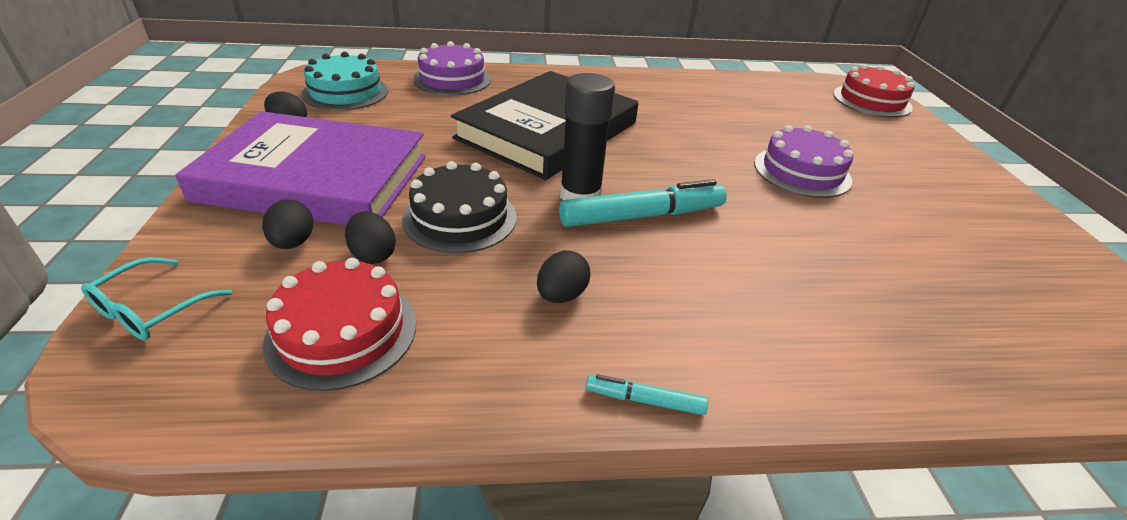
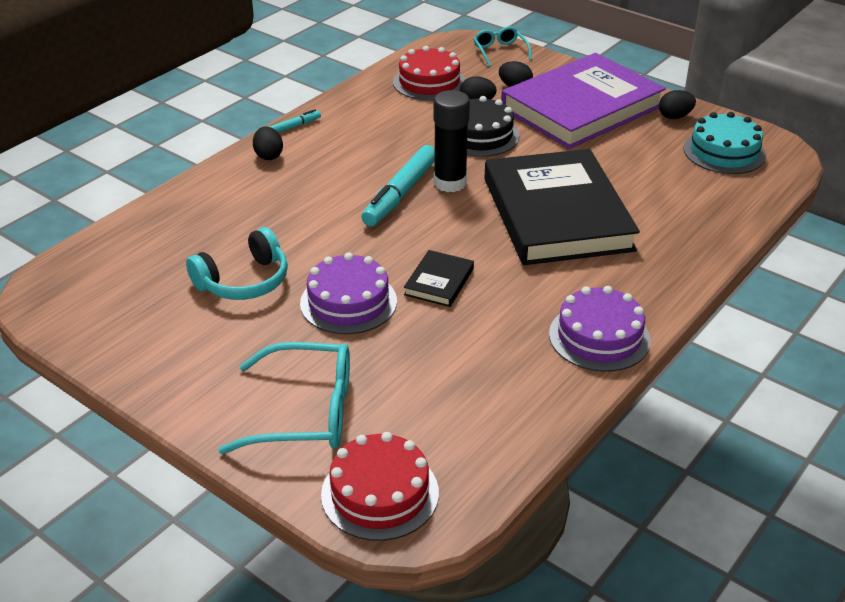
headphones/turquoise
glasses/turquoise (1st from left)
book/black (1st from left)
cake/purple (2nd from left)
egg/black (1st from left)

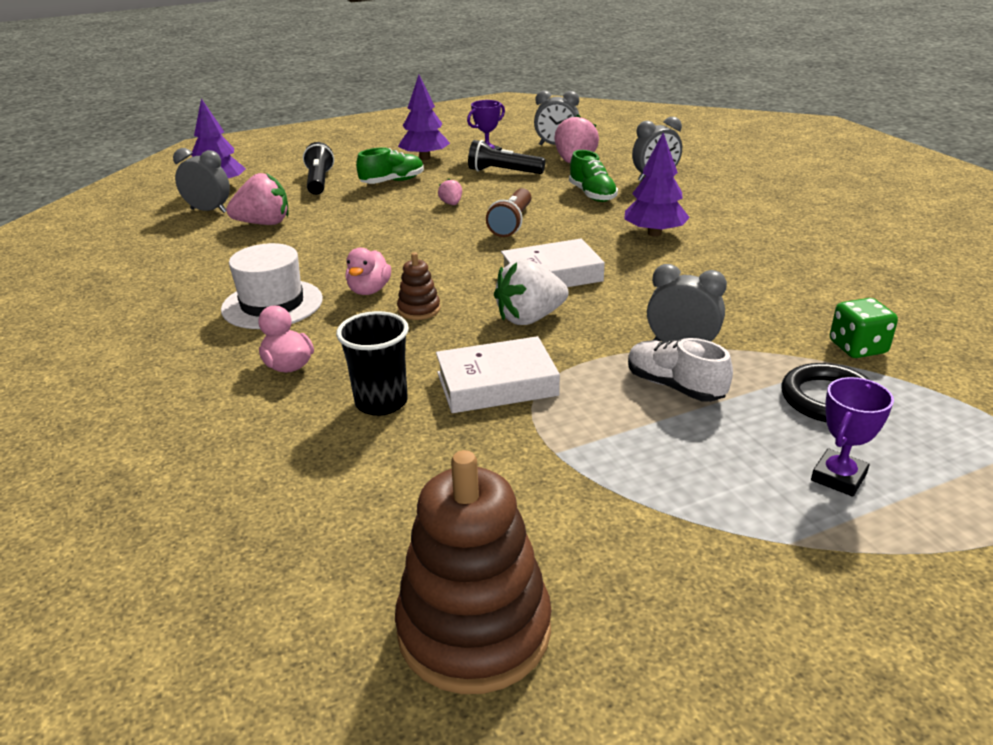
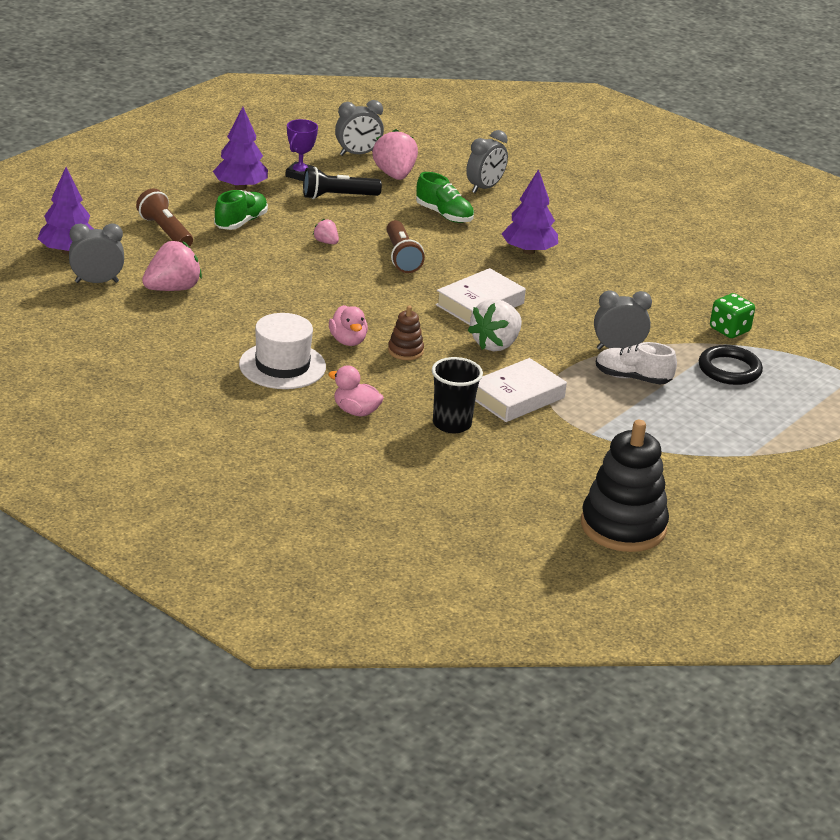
trophy/purple (2nd from left in the first image)
flashlight/brown (1st from left)
stacking toy/black

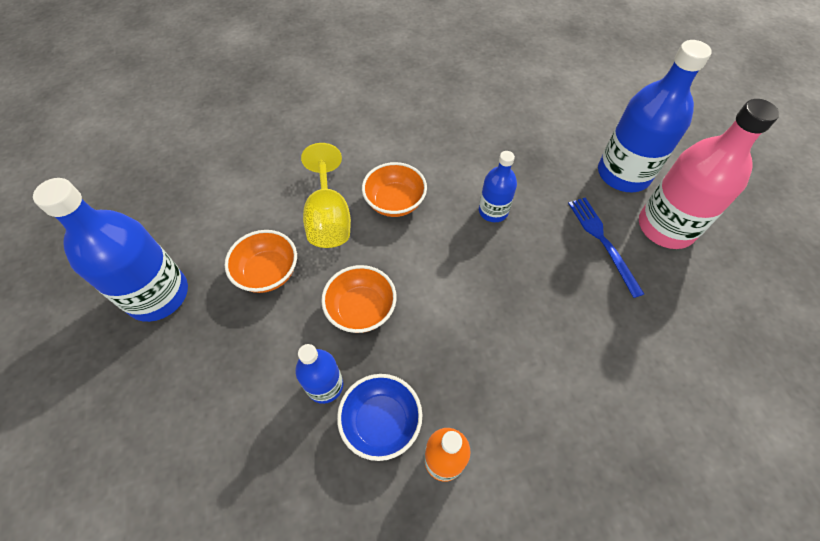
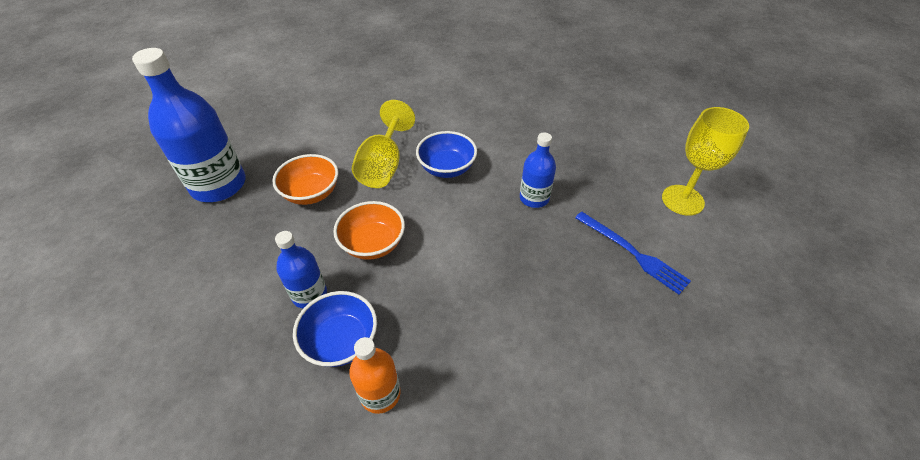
bottle/pink
goblet/yellow (2nd from left)
bowl/blue (2nd from left)
fork/blue

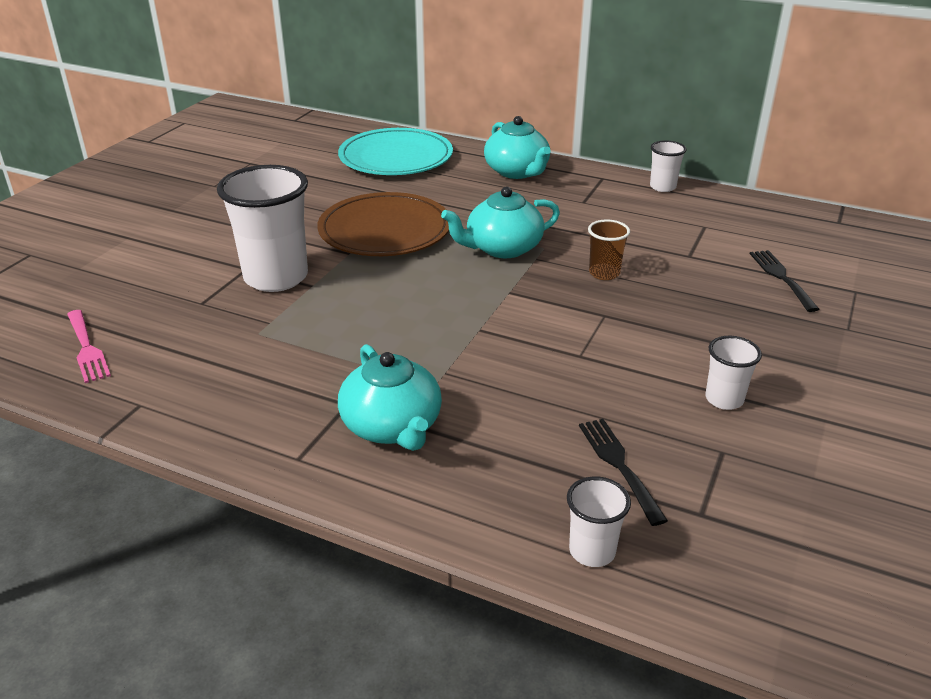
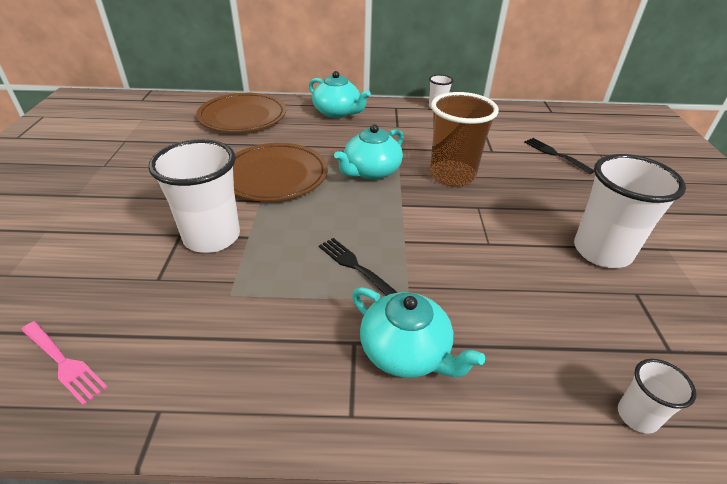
fork/black (1st from left)
plate/brown (1st from left)
cup/brown
cup/white (3rd from left)

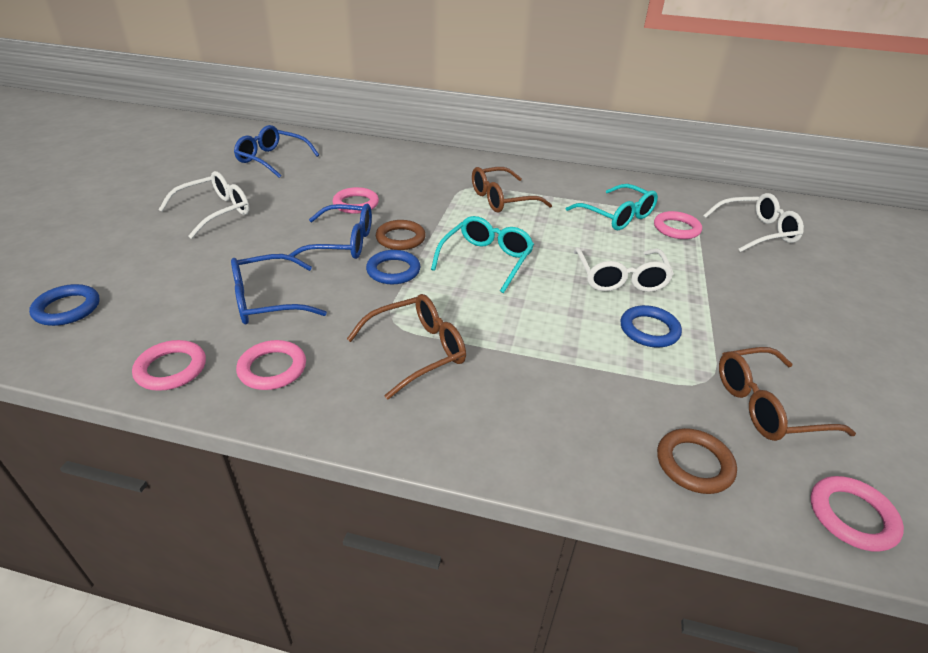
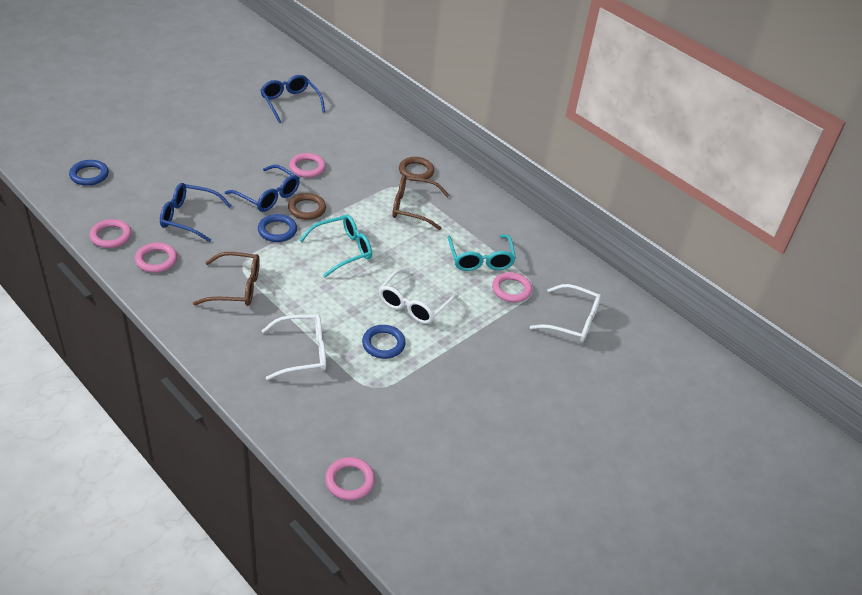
glasses/brown (3rd from left in the first image)
glasses/white (1st from left)
ring/brown (2nd from left)

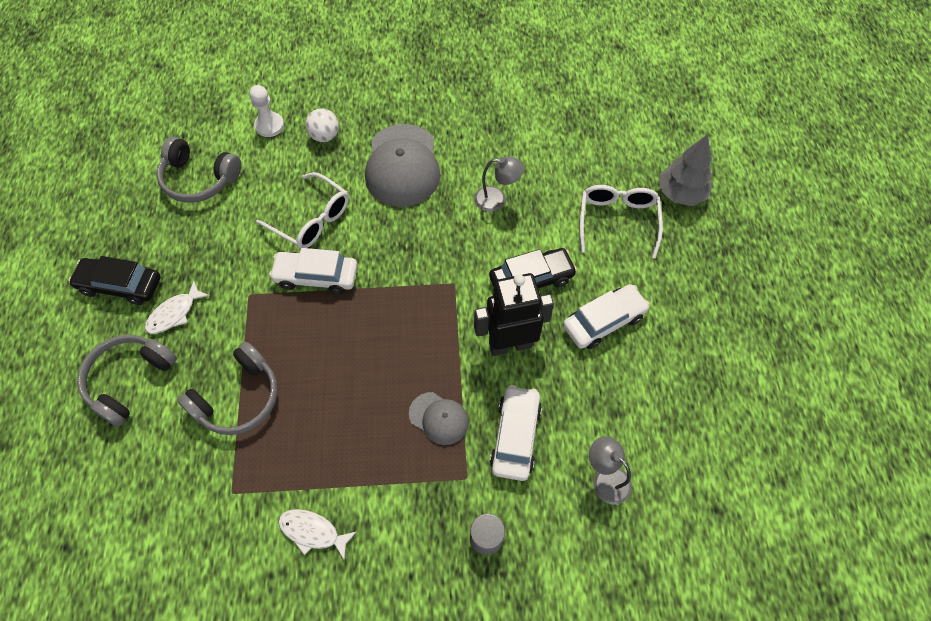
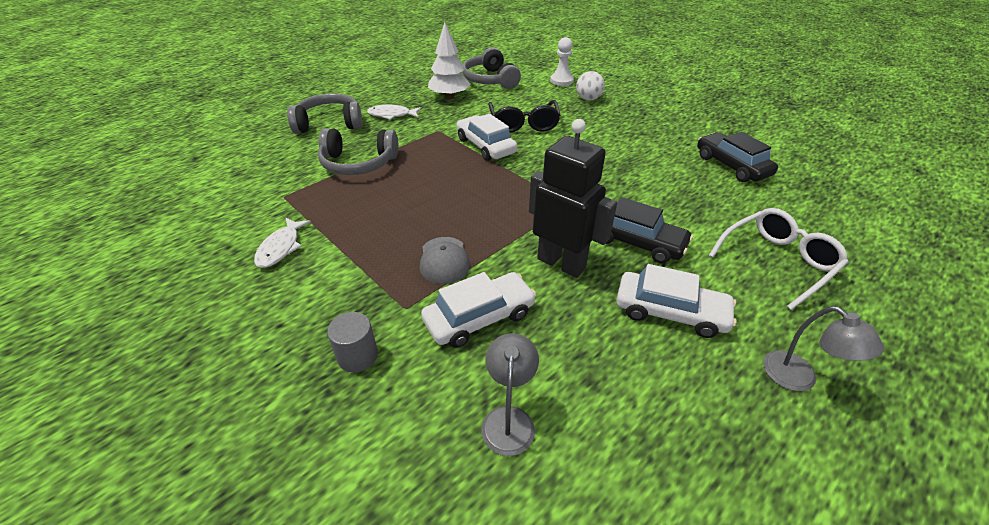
cap/grey (1st from left in the first image)
tree/grey
tree/white
car/black (2nd from left)
lamp/grey (2nd from left)
glasses/black
fish/white (1st from left)

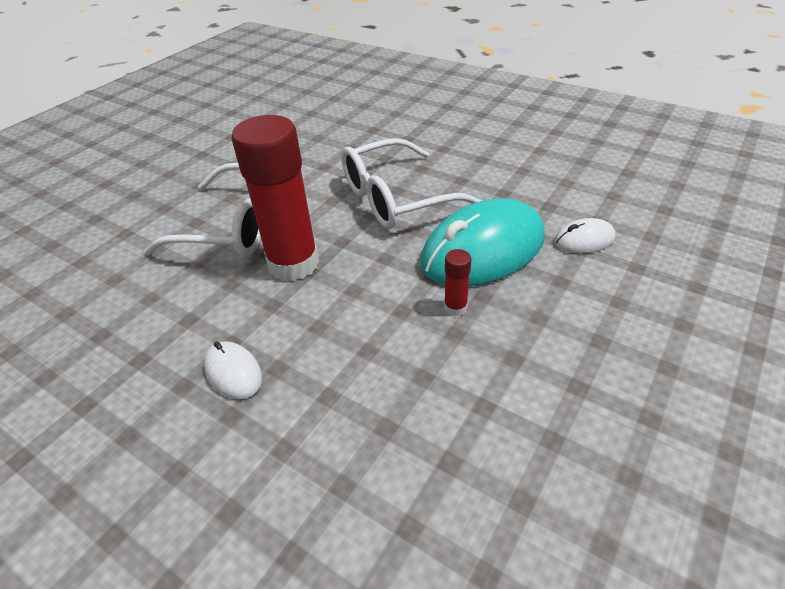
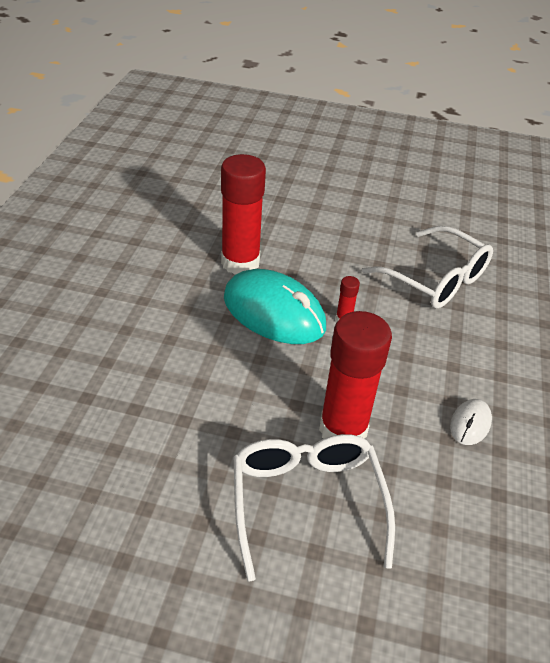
glasses/white (2nd from left)
glue stick/red (1st from left)

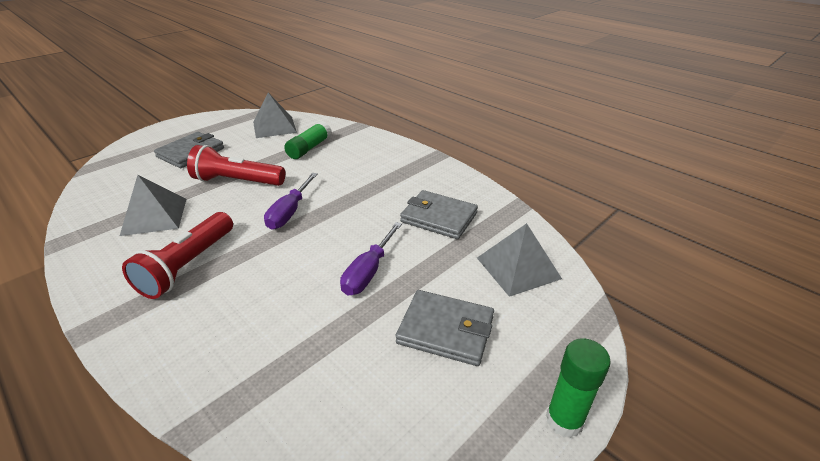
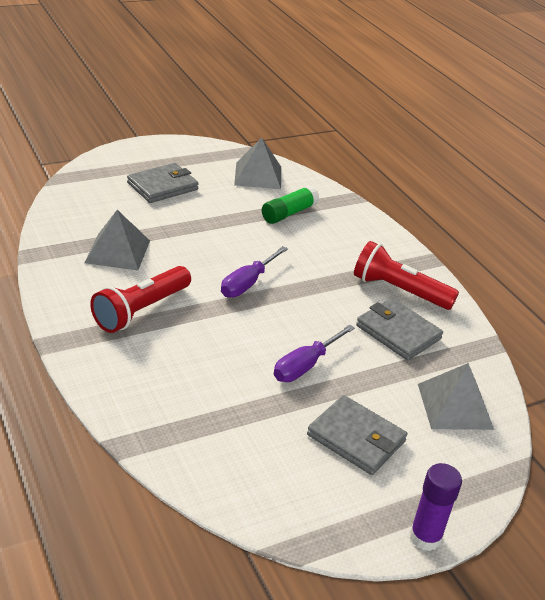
flashlight/red (2nd from left)
glue stick/purple

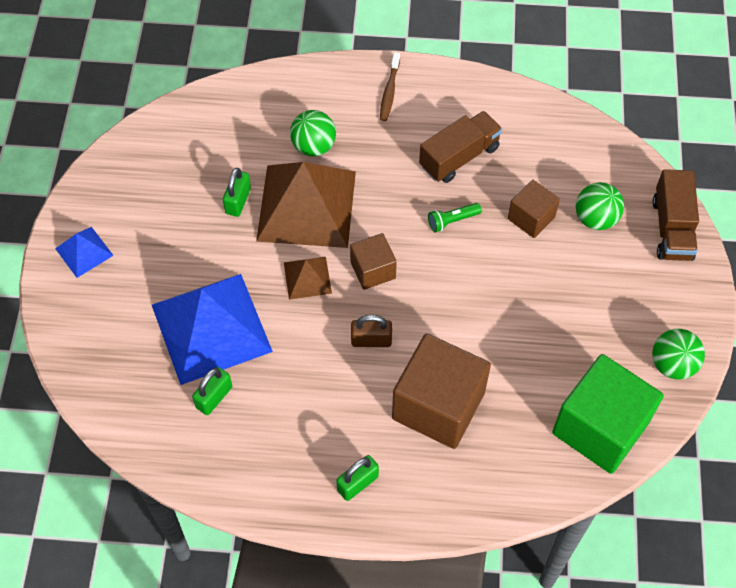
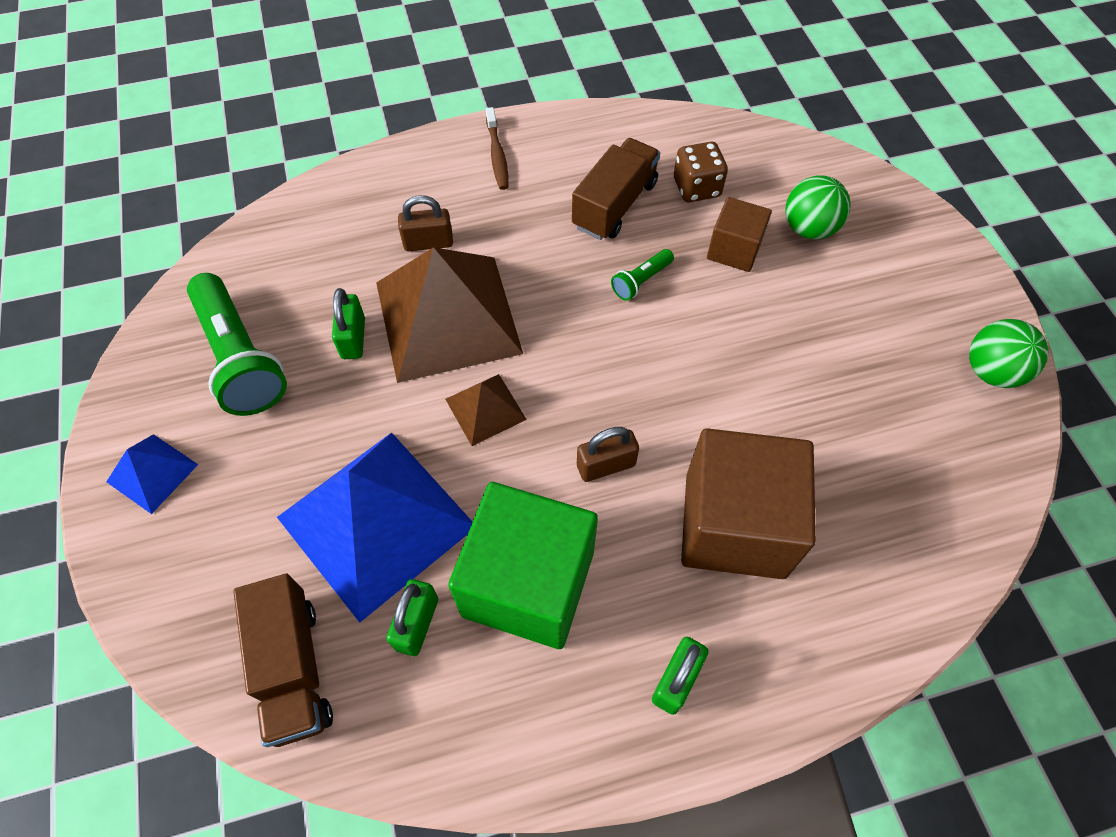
cube/brown (1st from left in the first image)
flashlight/green (1st from left)
dice/brown
cube/green
truck/brown (1st from left)
padlock/brown (1st from left)

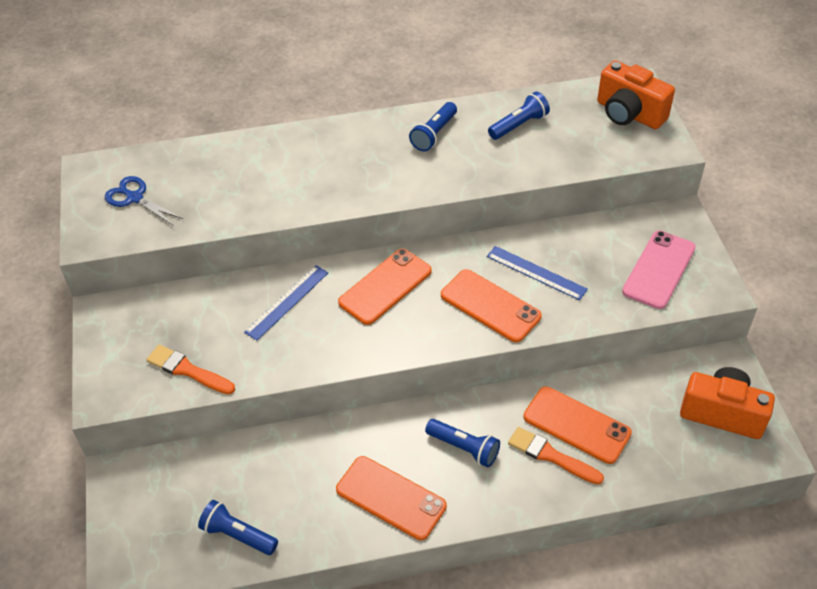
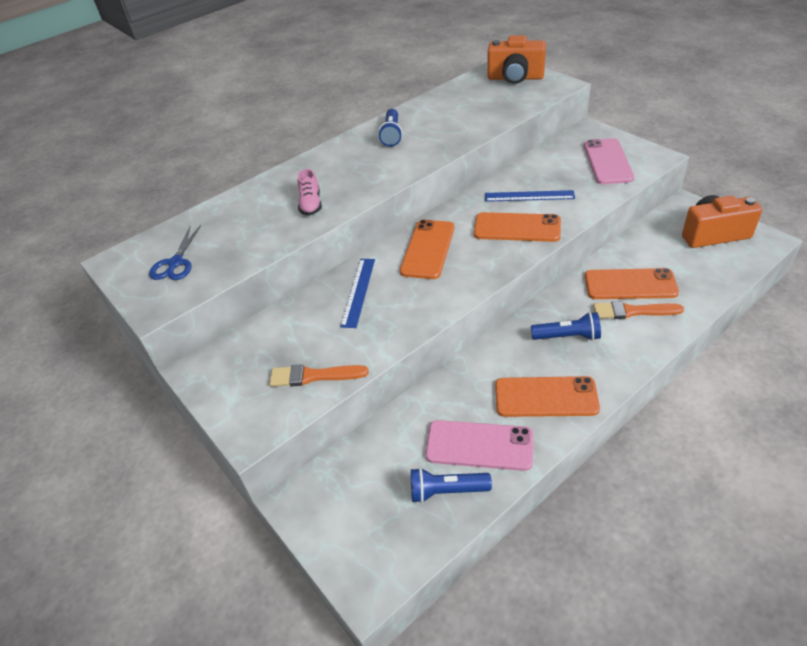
flashlight/blue (4th from left in the first image)
shoe/pink
phone/pink (1st from left)
scissors/blue

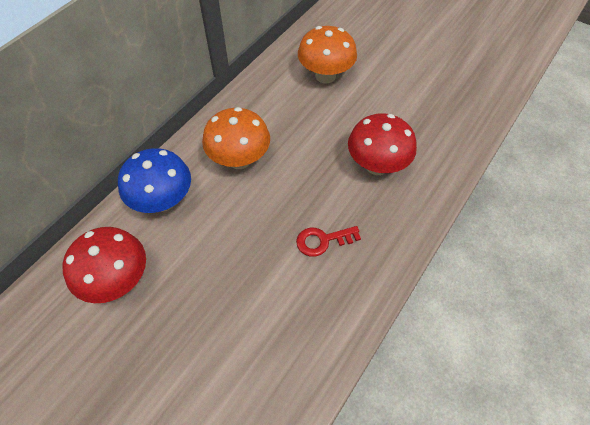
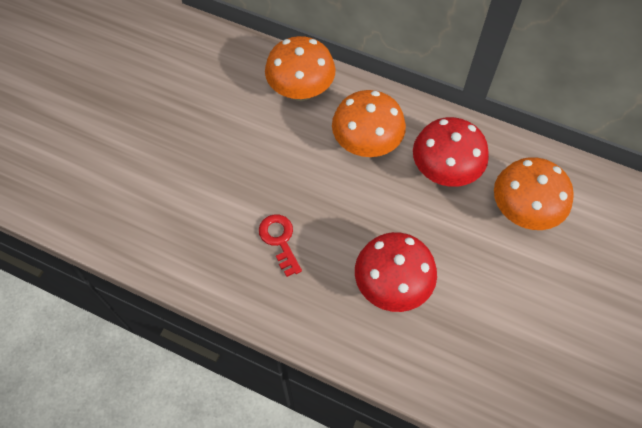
mushroom/red (2nd from left)
mushroom/orange (1st from left)

